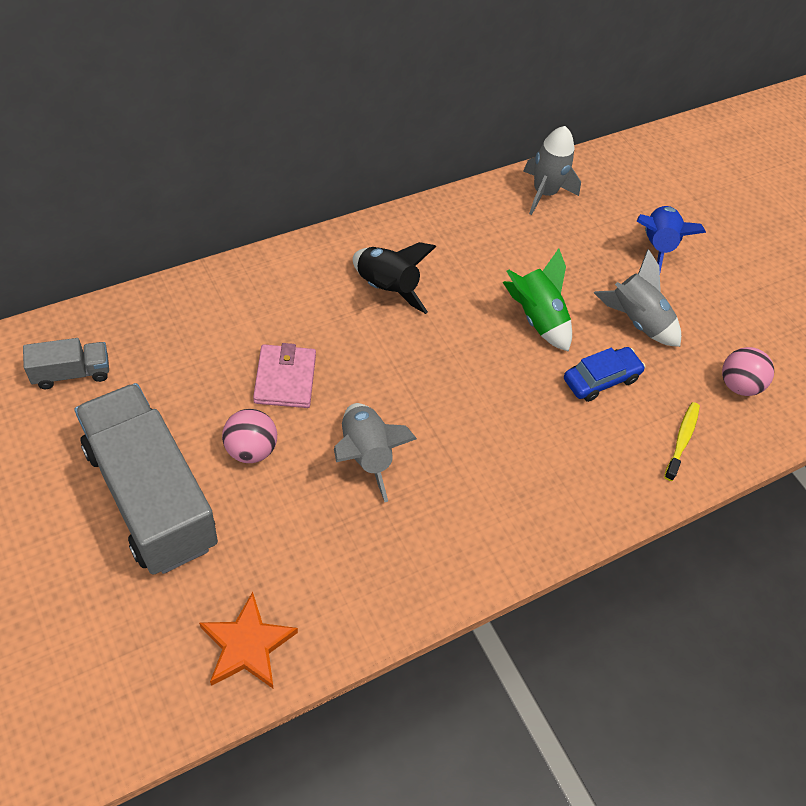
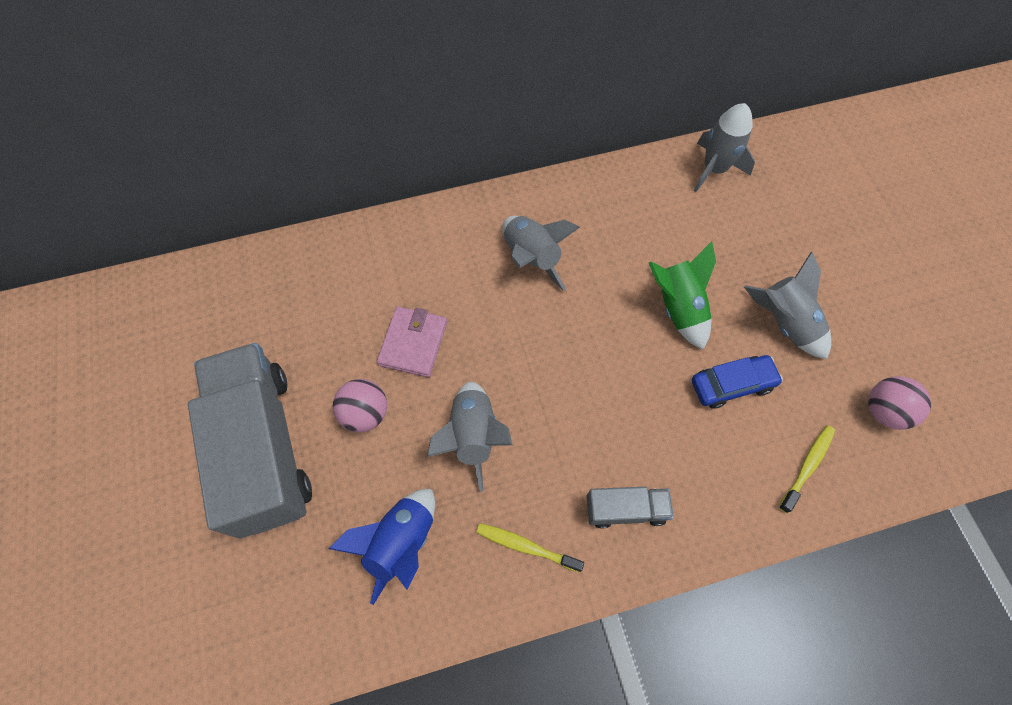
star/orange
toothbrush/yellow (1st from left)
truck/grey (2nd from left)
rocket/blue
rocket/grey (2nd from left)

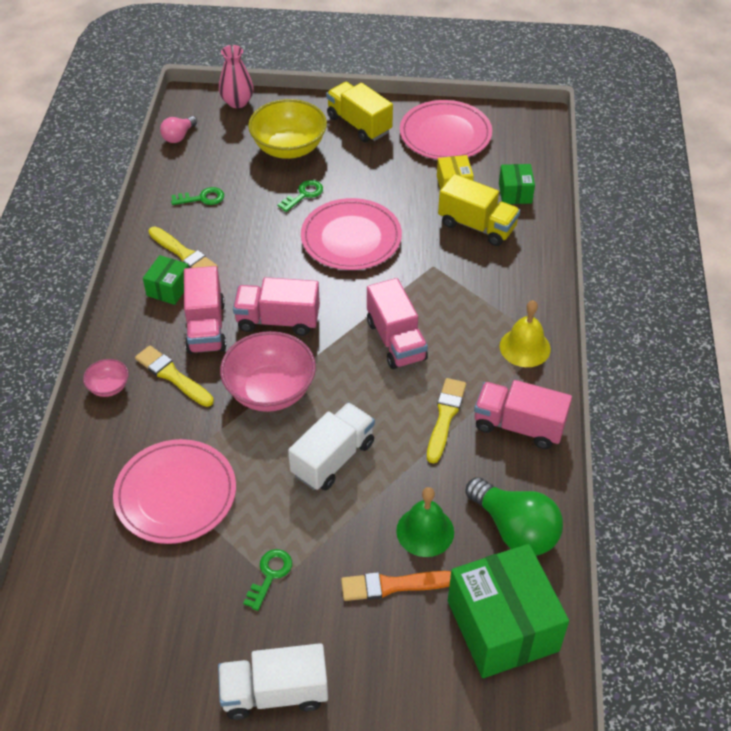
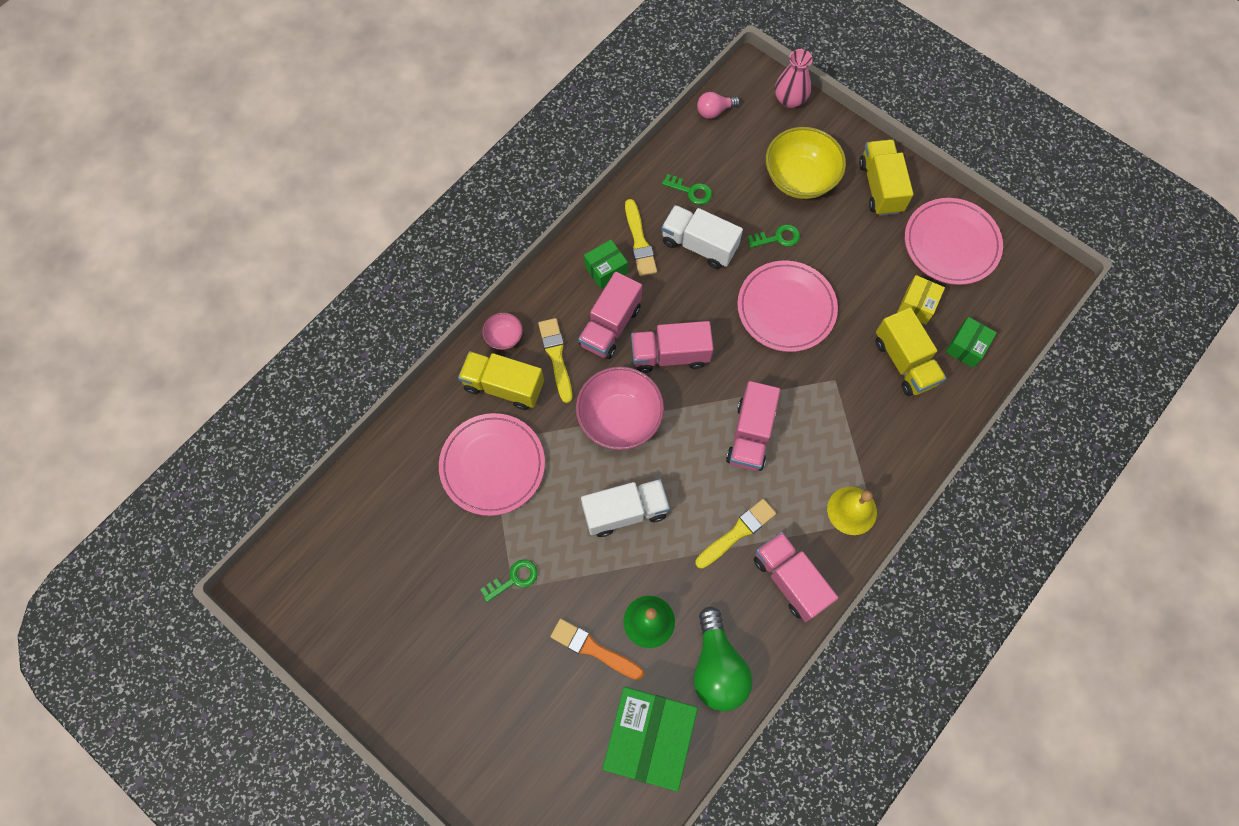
truck/yellow (1st from left)
truck/white (2nd from left)
truck/pink (2nd from left)

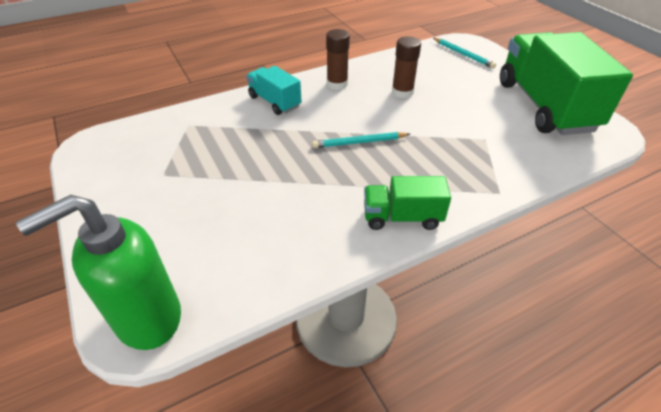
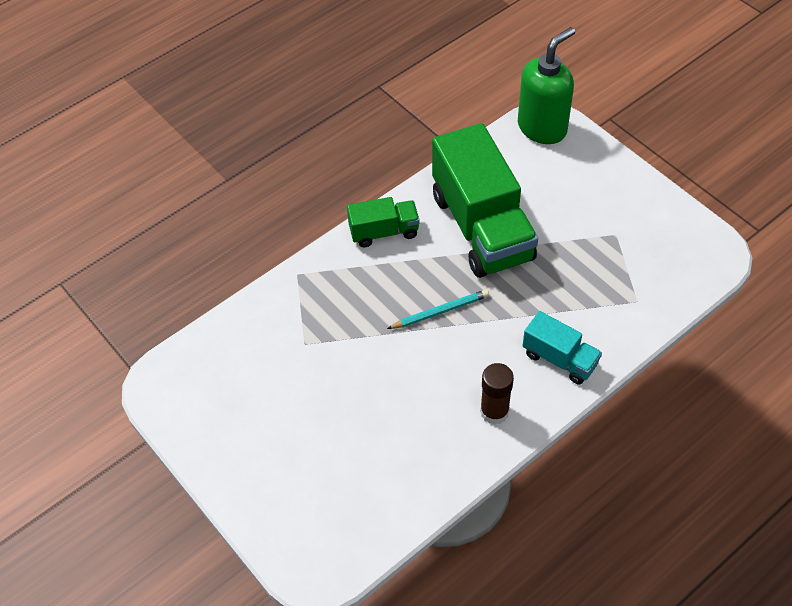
glue stick/brown (2nd from left in the first image)
pencil/turquoise (2nd from left in the first image)
truck/green (2nd from left)

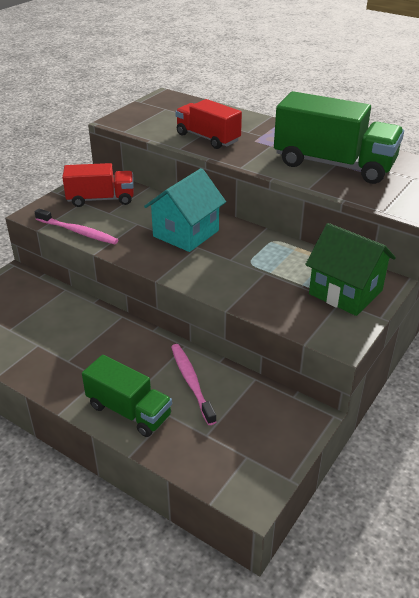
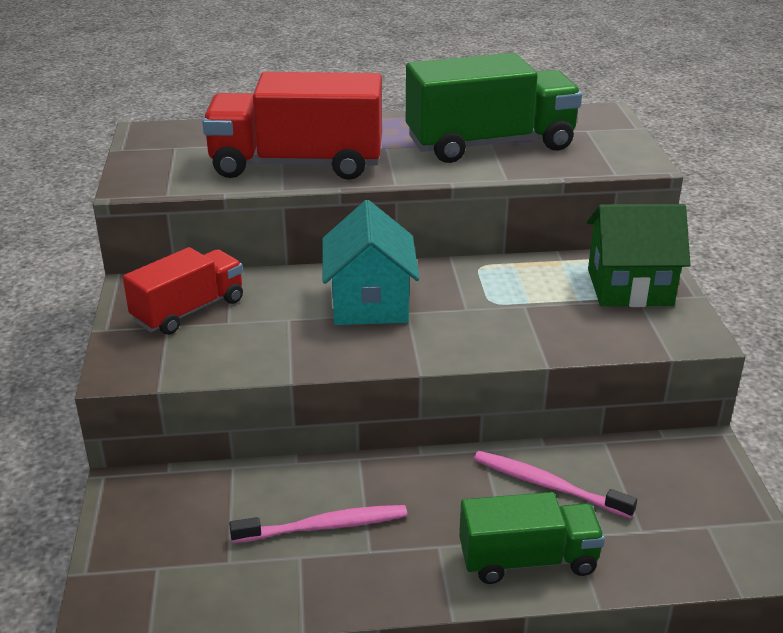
toothbrush/pink (1st from left)
truck/red (2nd from left)

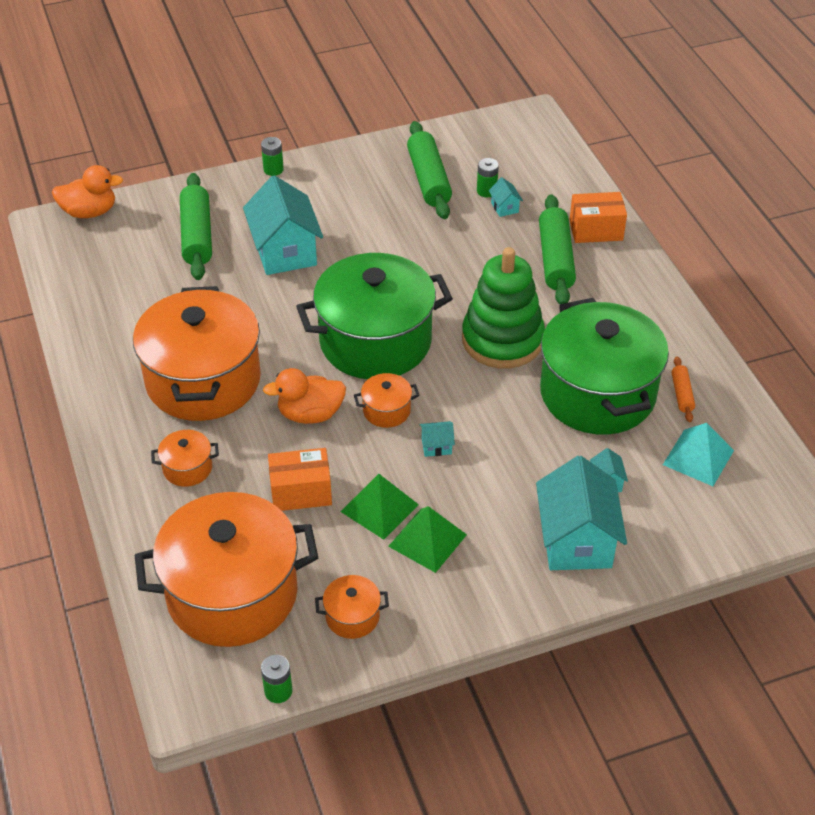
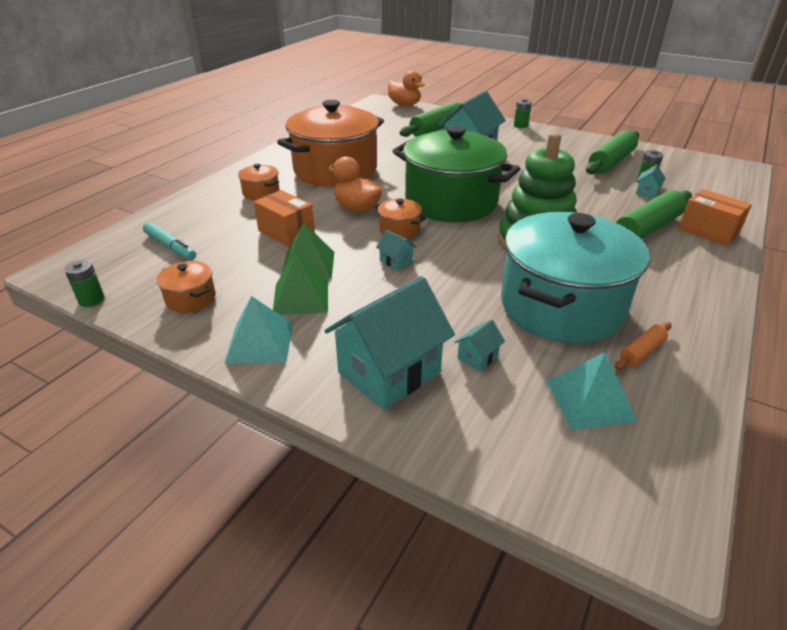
pyramid/turquoise (1st from left)
marker/turquoise
pot/turquoise

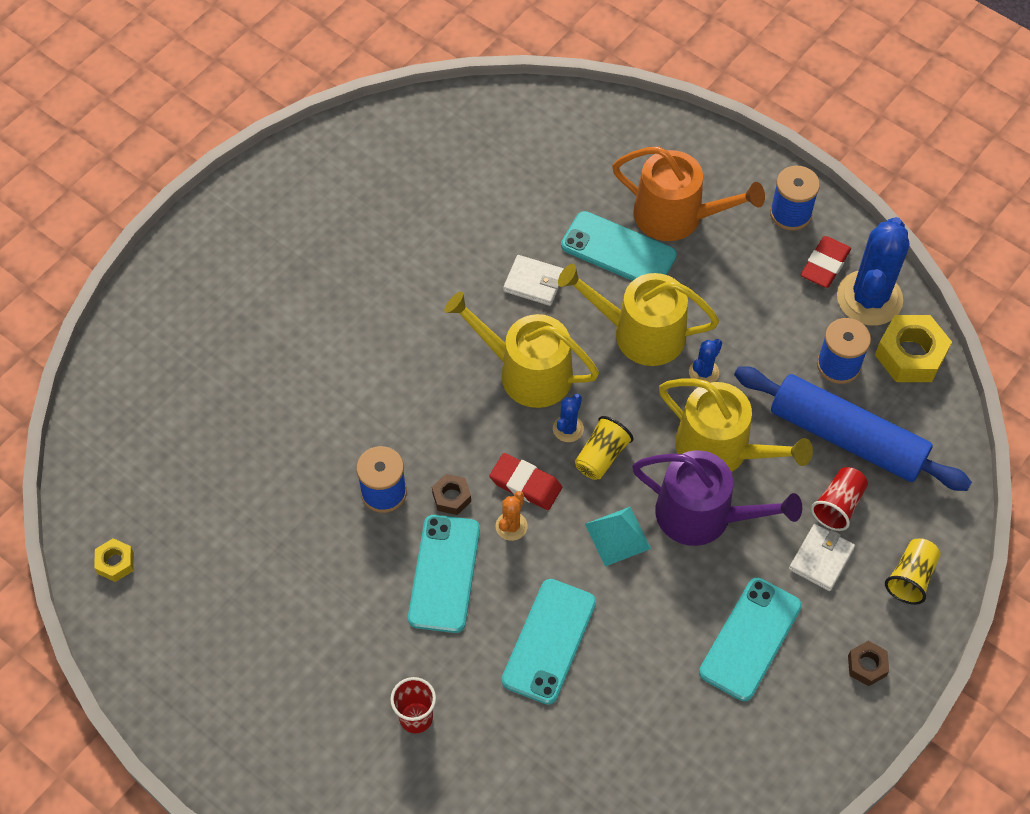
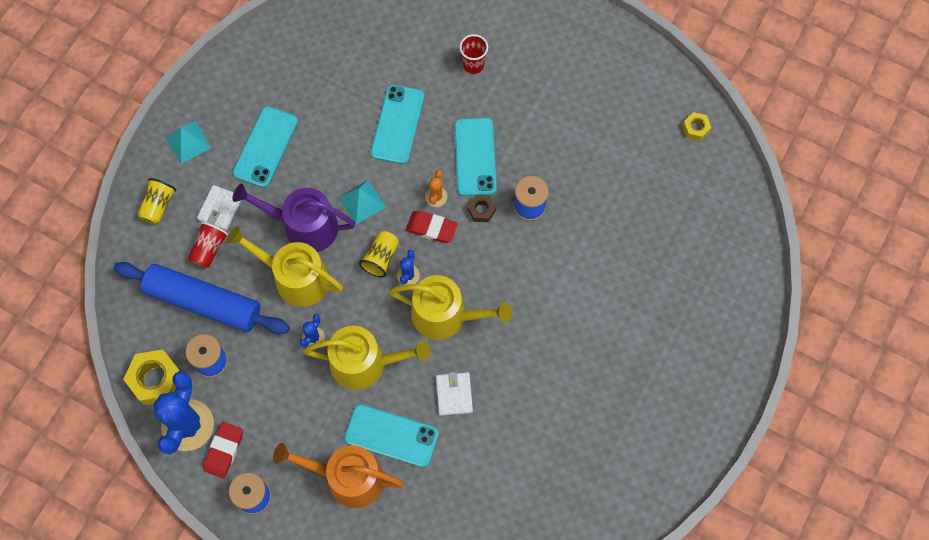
pyramid/turquoise (1st from left)
wallet/white (2nd from left)

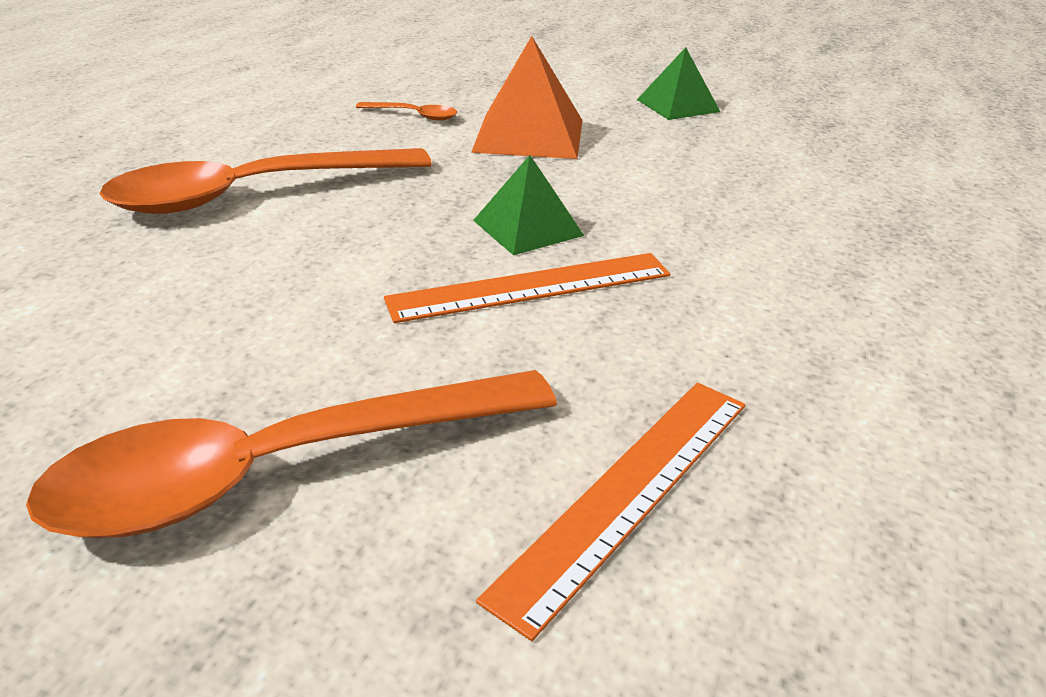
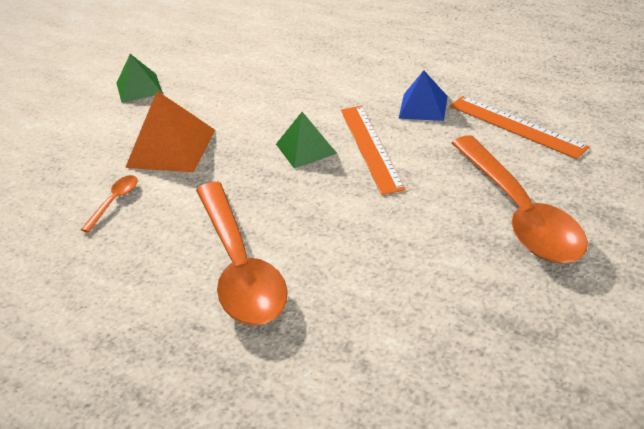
pyramid/blue

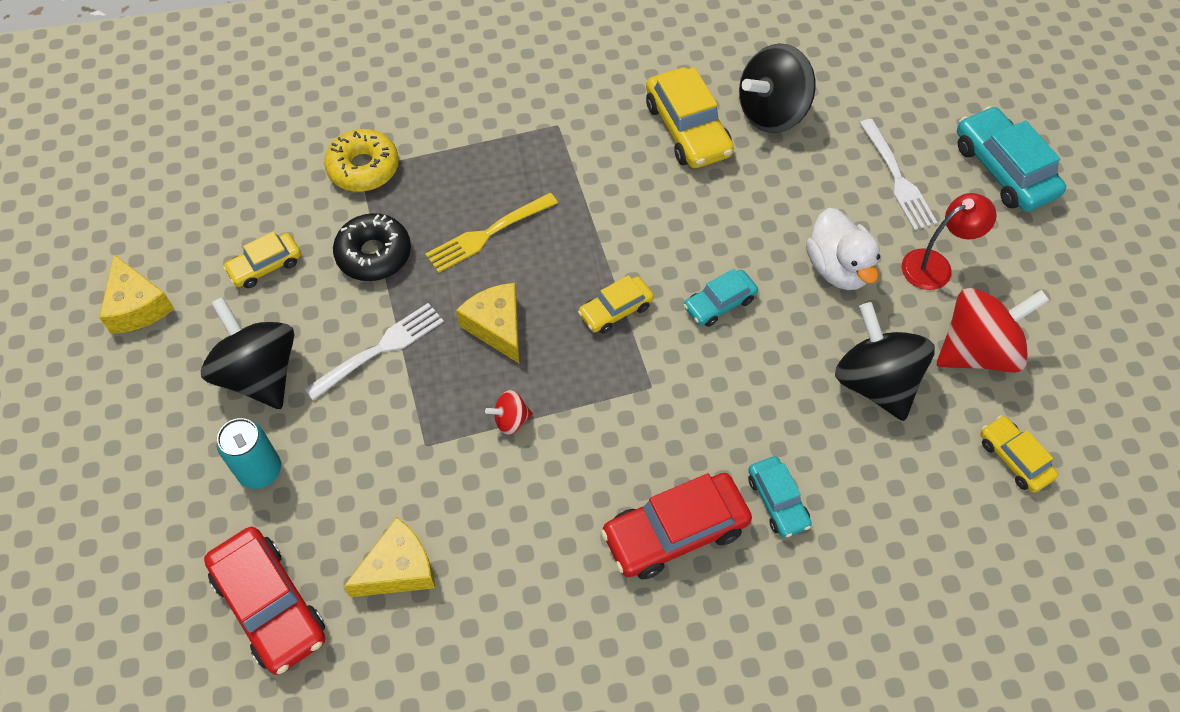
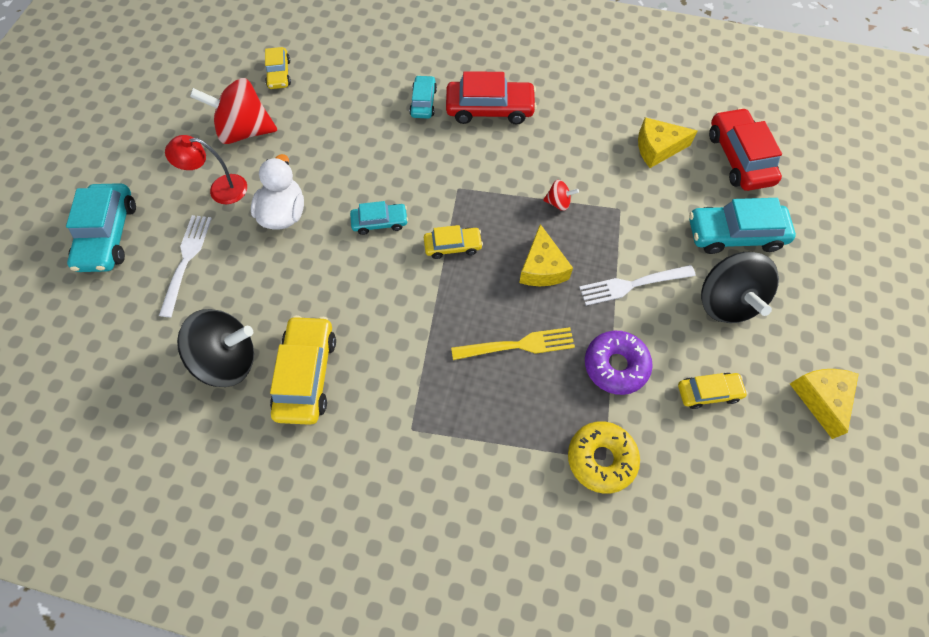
spinning top/black (3rd from left in the first image)
car/turquoise (4th from left)
donut/purple

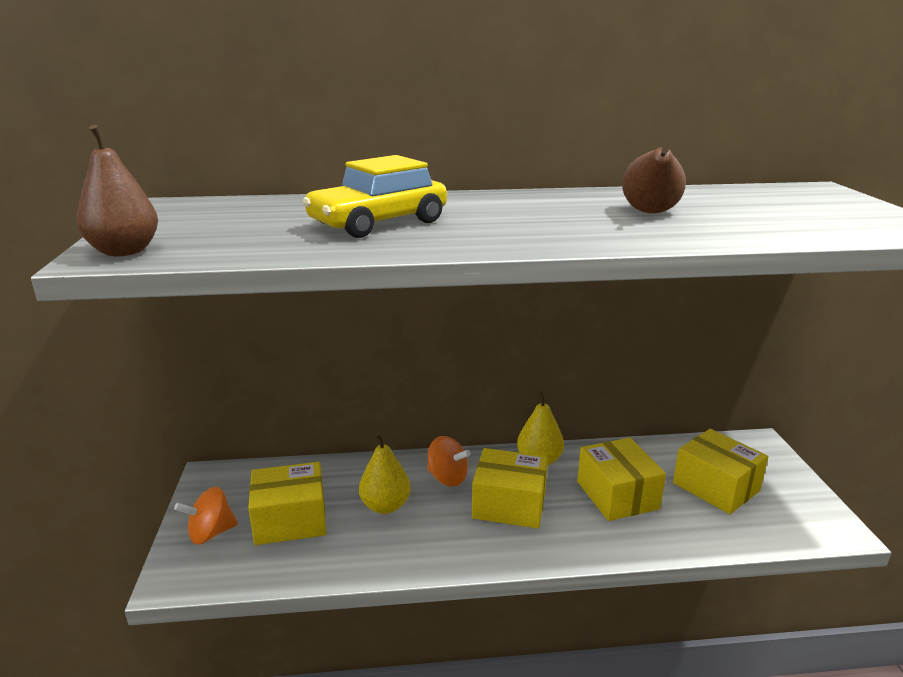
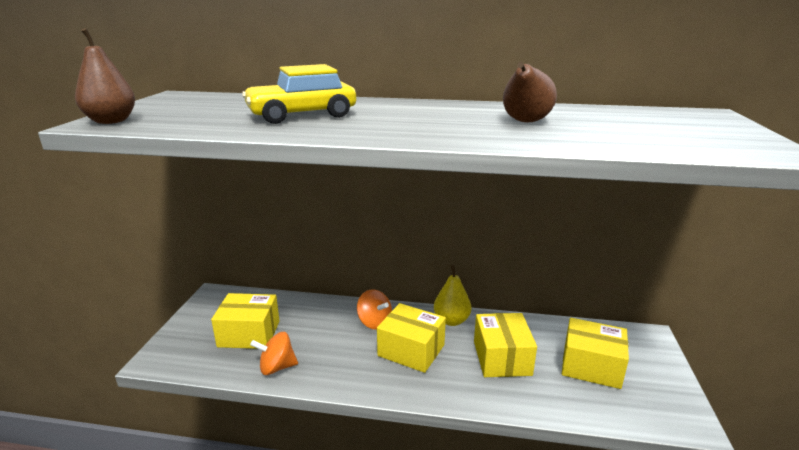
pear/yellow (1st from left in the first image)
spinning top/orange (1st from left)
box/yellow (4th from left)

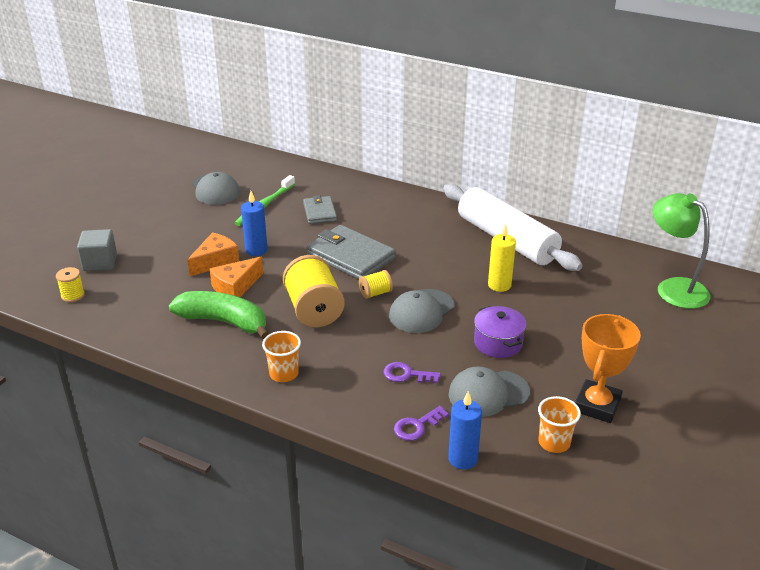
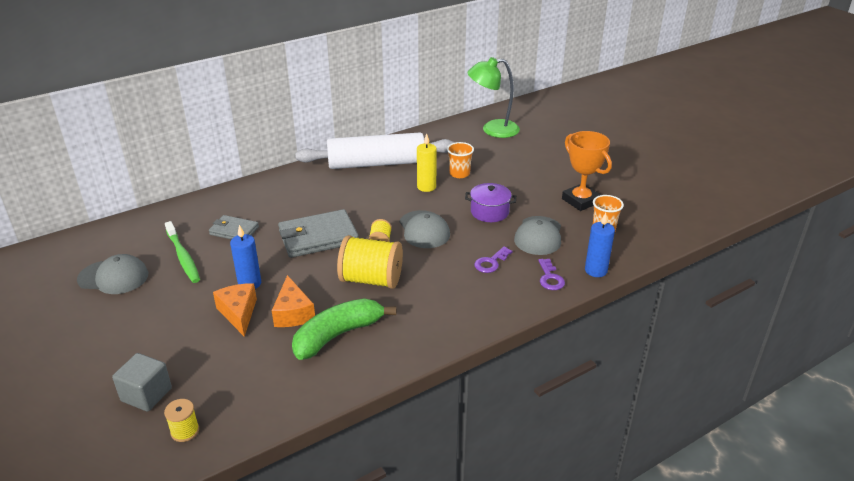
cup/orange (1st from left)

